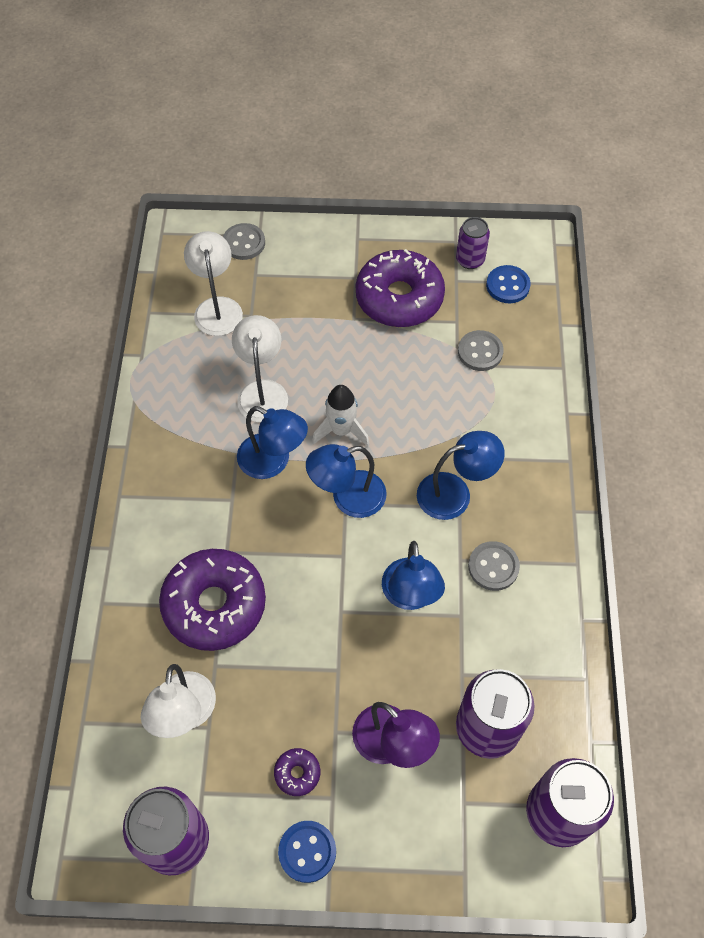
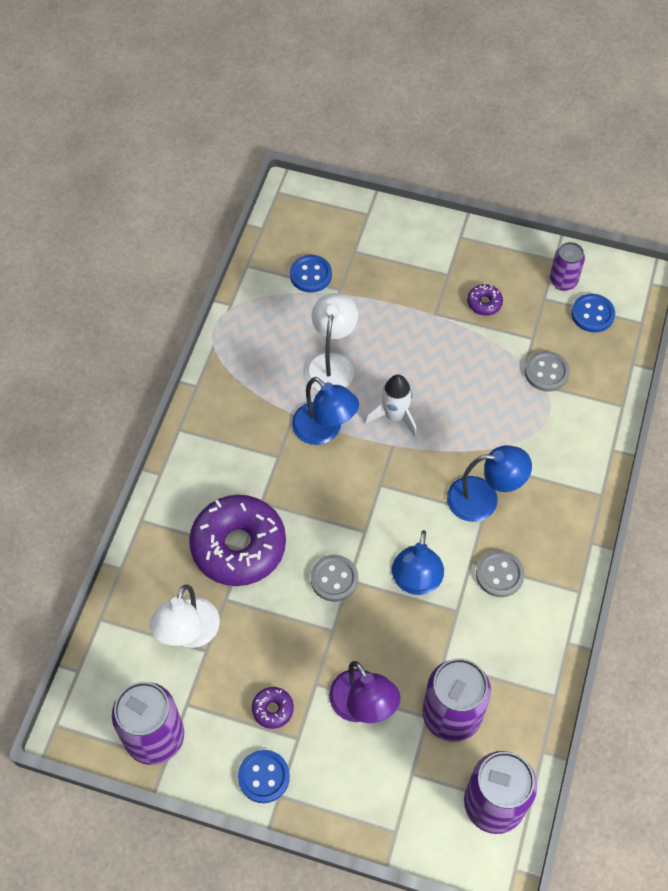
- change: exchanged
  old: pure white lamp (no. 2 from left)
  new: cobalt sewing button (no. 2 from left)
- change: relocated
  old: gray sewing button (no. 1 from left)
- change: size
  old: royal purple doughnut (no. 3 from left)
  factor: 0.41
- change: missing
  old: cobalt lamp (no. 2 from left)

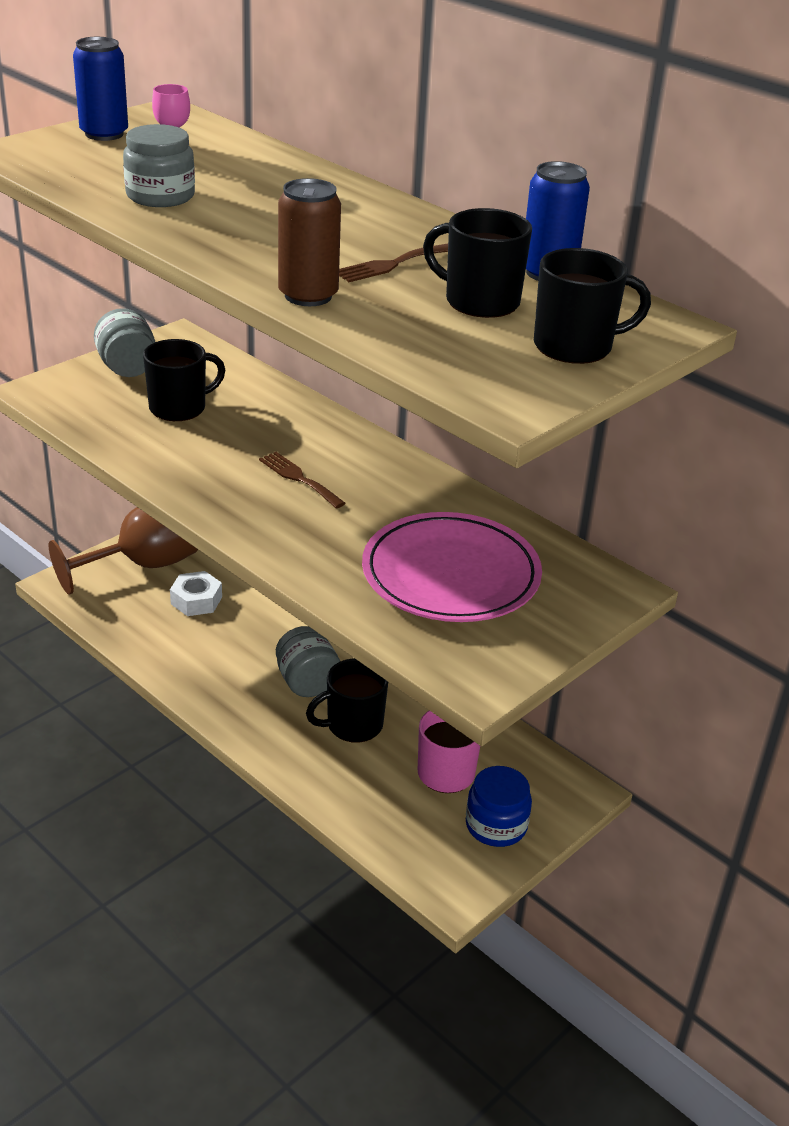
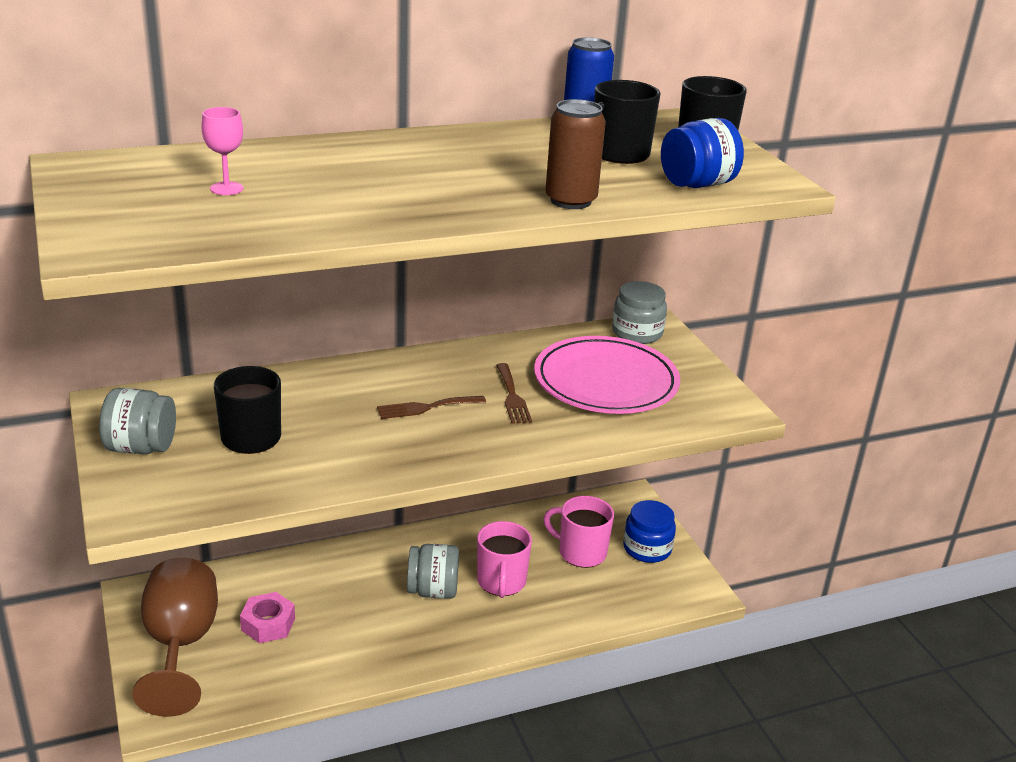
- change: colour
  old: pure white hex nut
  new: rose-pink hex nut
- change: colour
  old: ebony mug (no. 2 from left)
  new: rose-pink mug (no. 1 from left)
- change: relocated
  old: dark brown table fork (no. 2 from left)
- change: relocated
  old: gray jar (no. 2 from left in the first image)
  new: gray jar (no. 3 from left)
- change: appeared
  new: cobalt jar (no. 2 from left)
- change: missing
  old: cobalt tin (no. 1 from left)

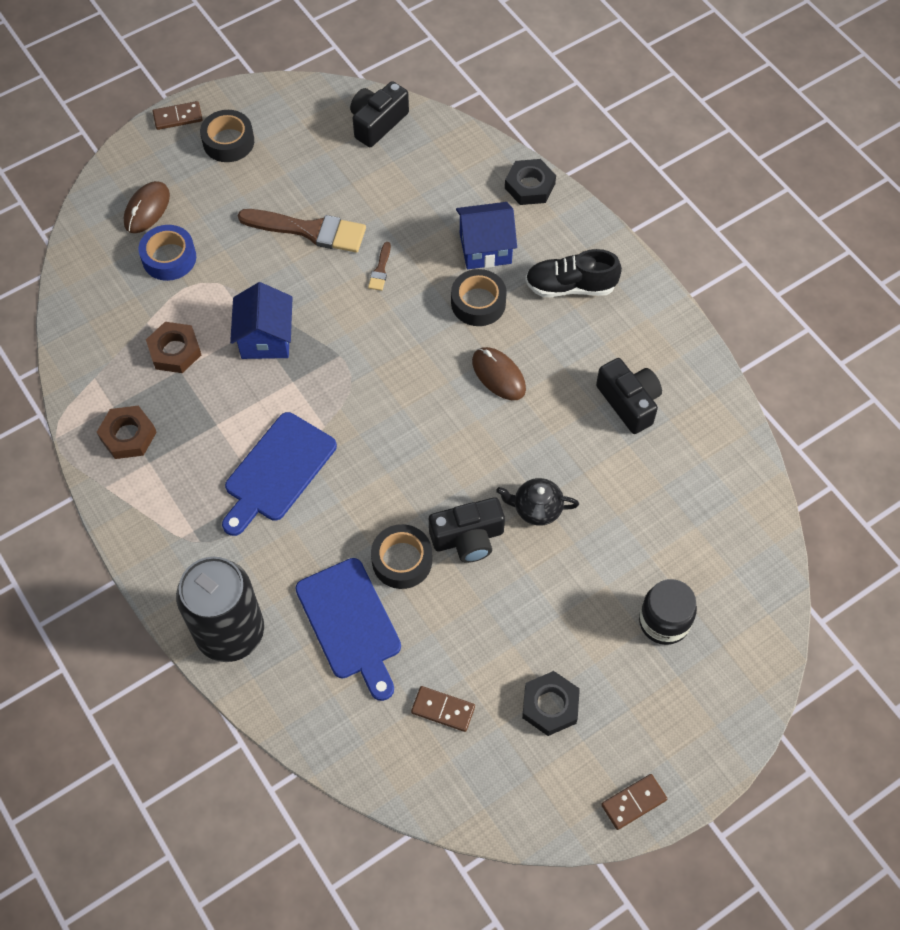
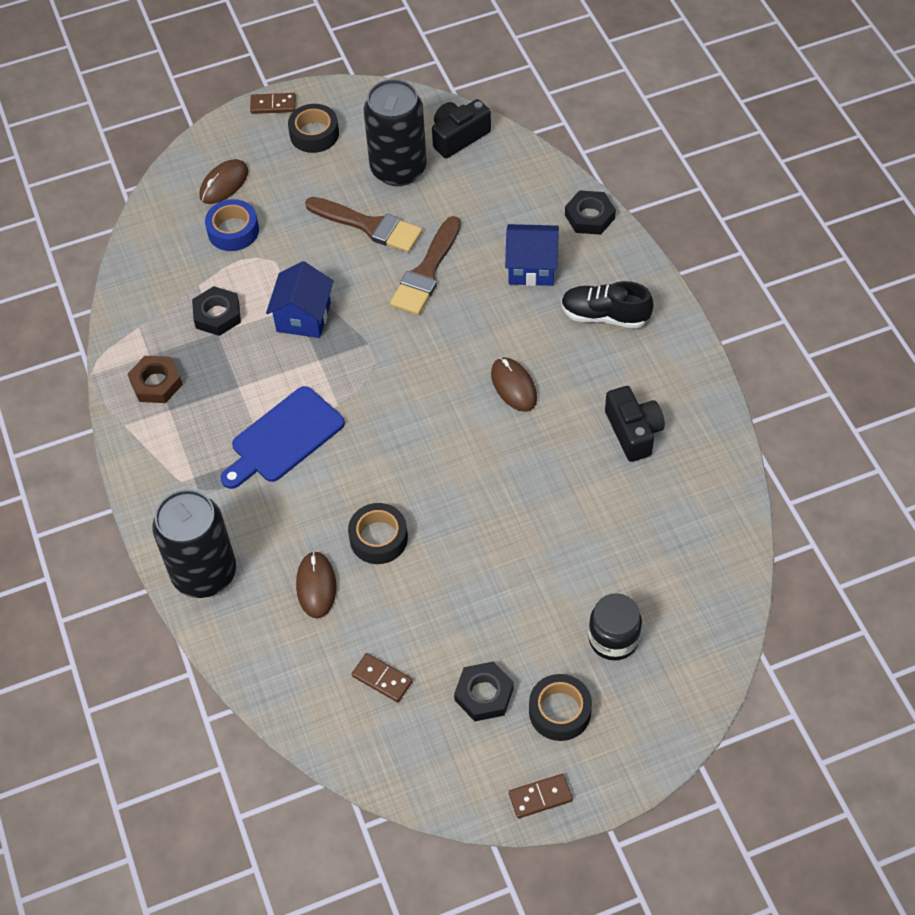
- change: colour
  old: dark brown hex nut (no. 2 from left)
  new: ebony hex nut (no. 1 from left)
- change: exchanged
  old: cobalt bread board (no. 2 from left)
  new: dark brown mouse (no. 2 from left)
- change: appeared
  new: ebony tin (no. 2 from left)
- change: size
  old: dark brown paint brush (no. 2 from left)
  factor: 2.25
- change: relocated
  old: ebony tape (no. 3 from left)
- change: missing
  old: ebony compact camera (no. 2 from left)
- change: missing
  old: ebony china teapot

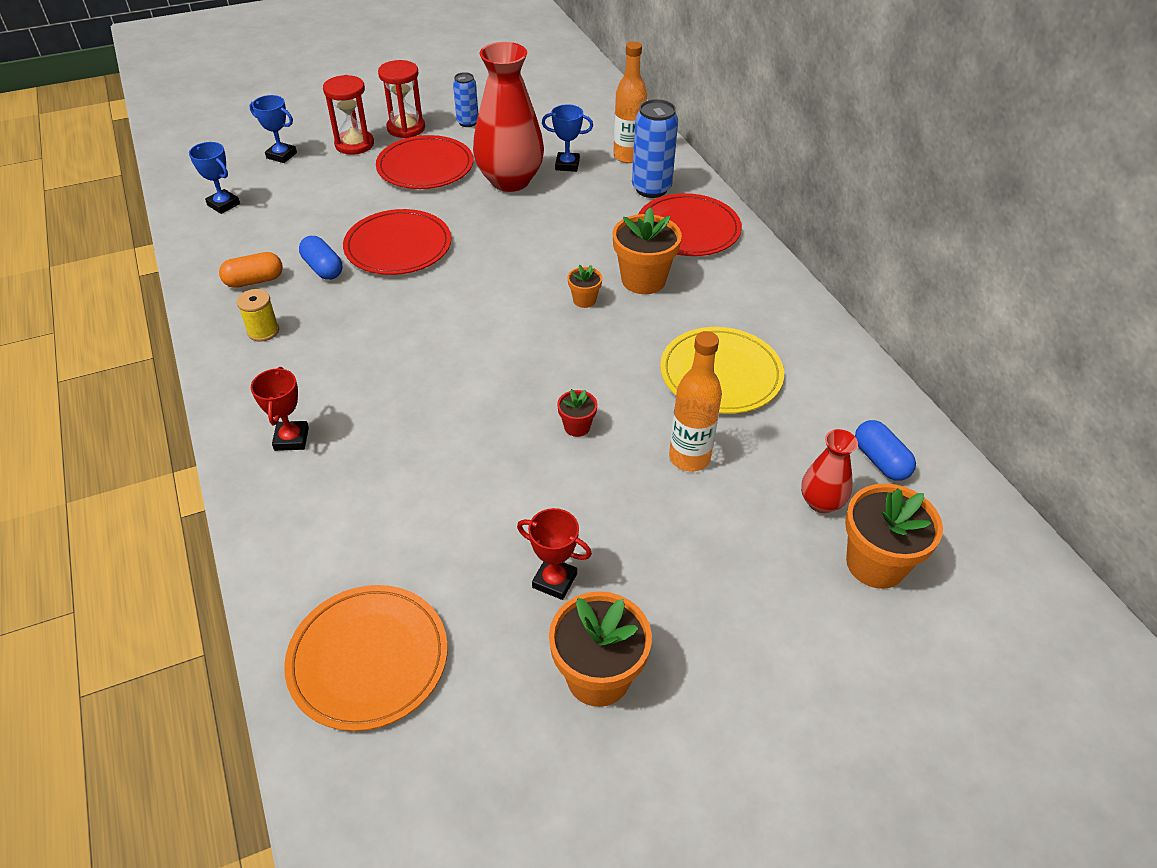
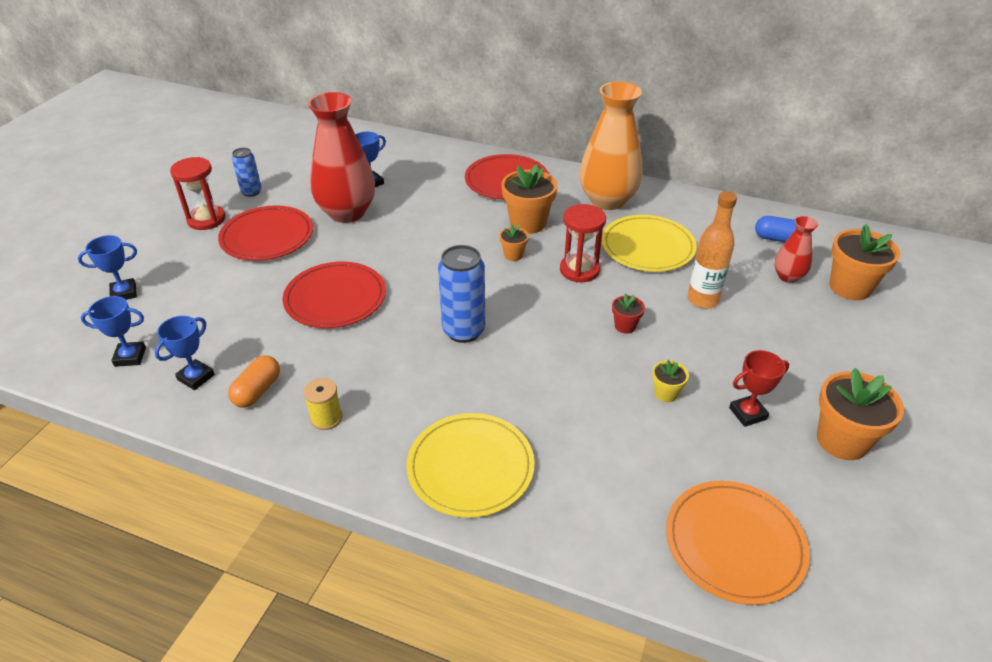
- change: appeared
  new: cobalt prize cup (no. 3 from left)
- change: exchanged
  old: crimson prize cup (no. 1 from left)
  new: golden dinner plate (no. 1 from left)
- change: relocated
  old: cobalt tin (no. 2 from left)
- change: relocated
  old: crimson sandglass (no. 1 from left in the first image)
  new: crimson sandglass (no. 2 from left)
- change: appeared
  new: bright orange tall vase
- change: appeared
  new: golden potted plant
- change: missing
  old: cobalt capsule (no. 1 from left)
- change: missing
  old: bright orange bottle (no. 1 from left)

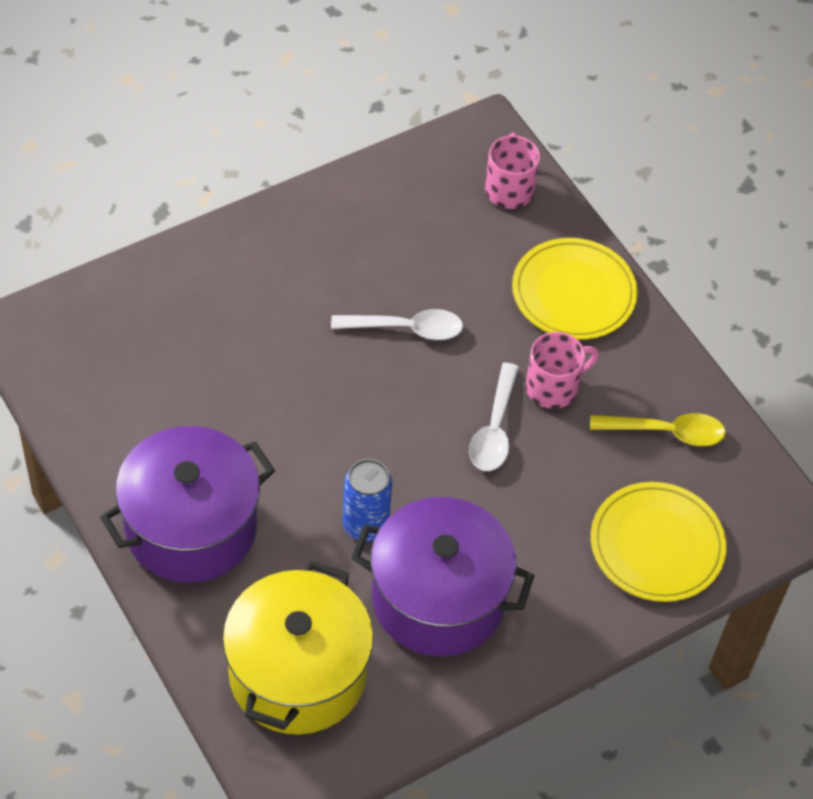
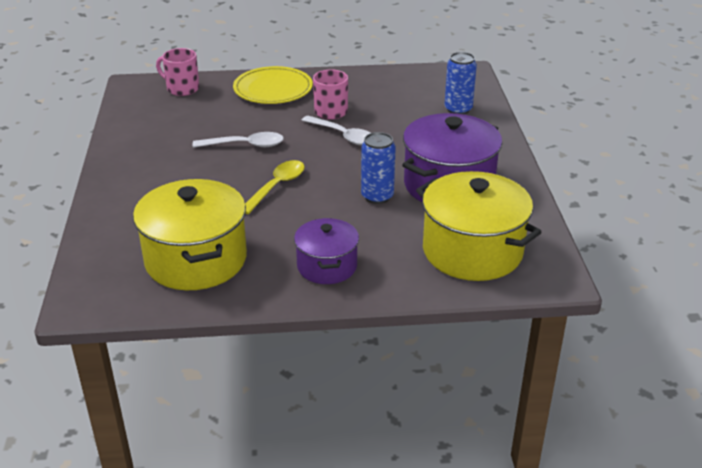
- change: appeared
  new: golden cooking pot (no. 1 from left)
- change: spun
  old: pure white teaspoon (no. 1 from left)
  degrees: 60
- change: relocated
  old: golden teaspoon
- change: size
  old: royal purple cooking pot (no. 1 from left)
  factor: 0.59
- change: exchanged
  old: golden dinner plate (no. 2 from left)
  new: cobalt tin (no. 2 from left)

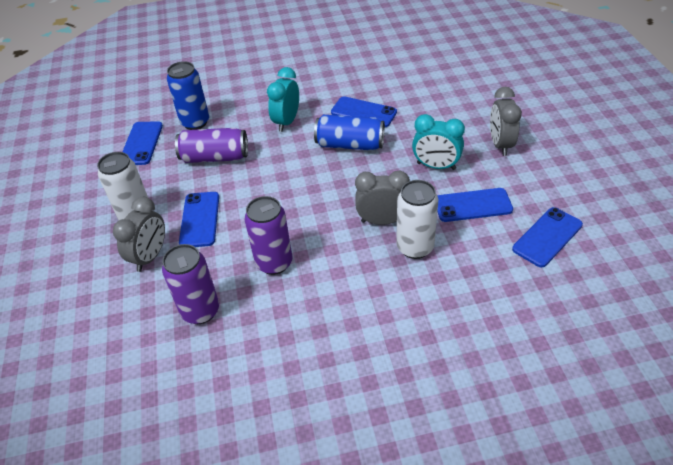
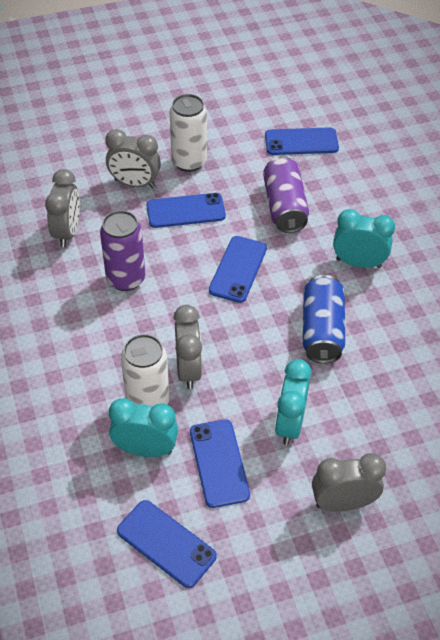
- change: exchanged
  old: royal purple tin (no. 1 from left)
  new: gray alarm clock (no. 1 from left)
- change: appeared
  new: teal alarm clock (no. 1 from left)
- change: relocated
  old: cobalt phone (no. 3 from left in the first image)
  new: cobalt phone (no. 4 from left)
- change: missing
  old: cobalt tin (no. 1 from left)

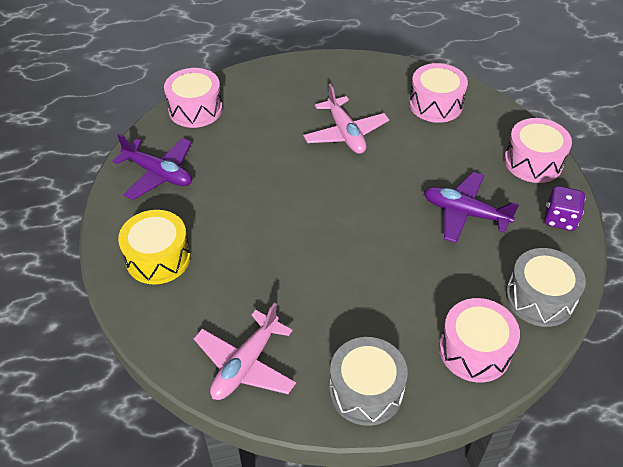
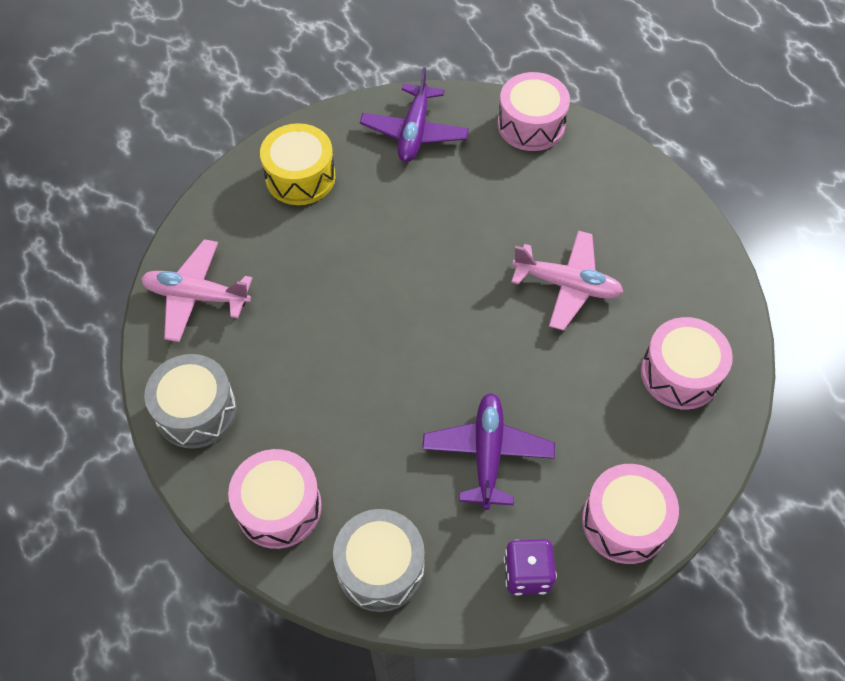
- change: spun
  old: rose-pink aeroplane (no. 2 from left)
  degrees: -120

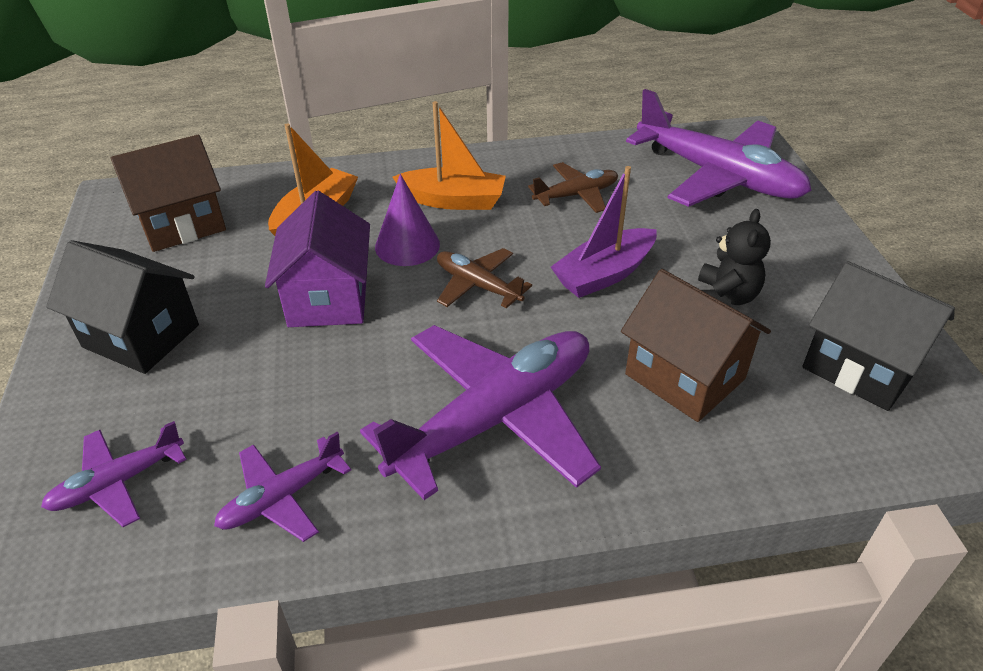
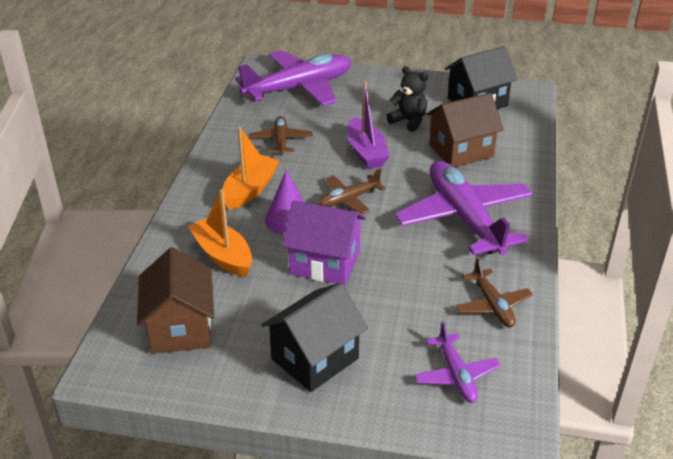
- change: colour
  old: royal purple aeroplane (no. 2 from left)
  new: dark brown aeroplane (no. 3 from left)

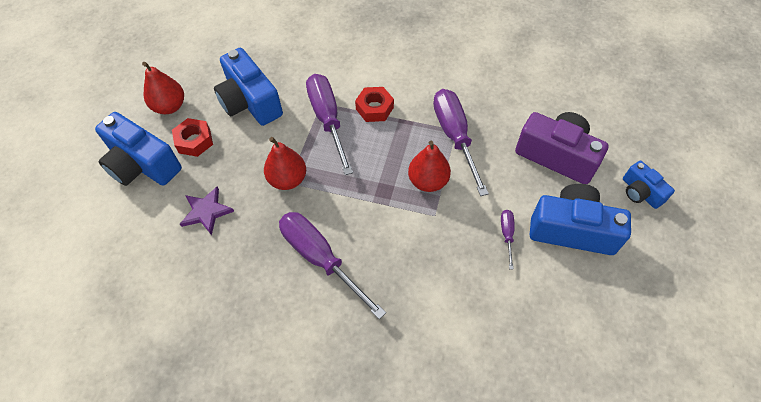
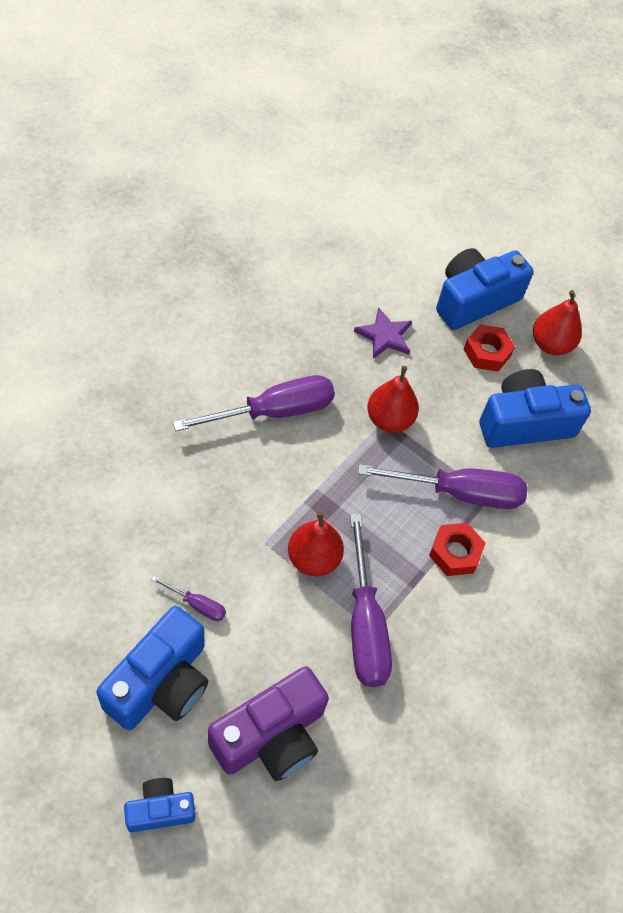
- change: spun
  old: royal purple flat screwdriver (no. 3 from left)
  degrees: 75

